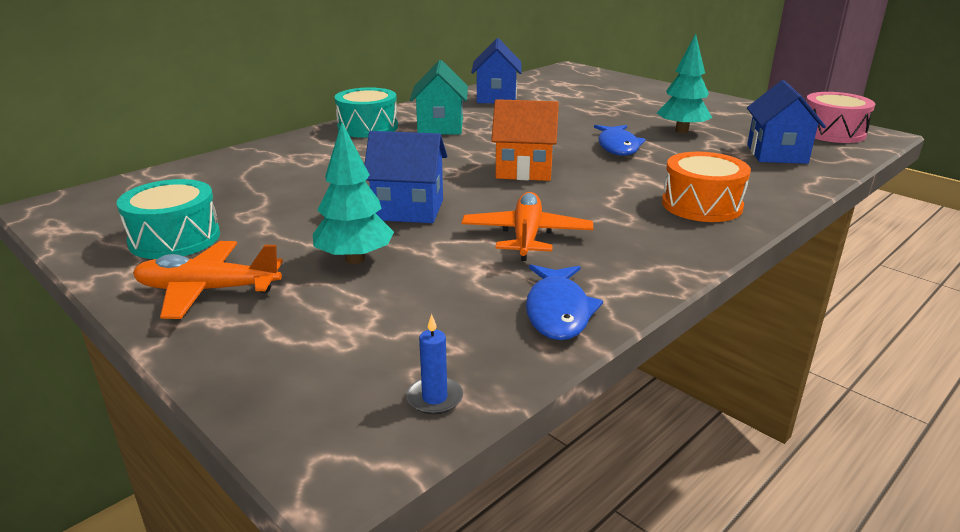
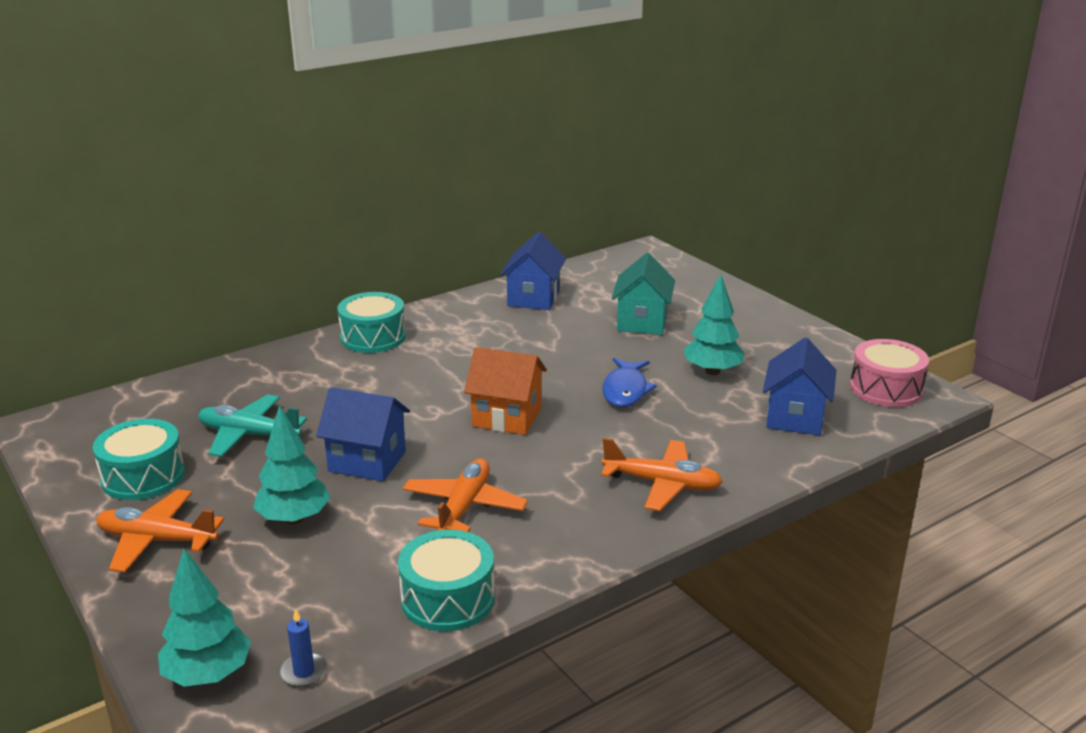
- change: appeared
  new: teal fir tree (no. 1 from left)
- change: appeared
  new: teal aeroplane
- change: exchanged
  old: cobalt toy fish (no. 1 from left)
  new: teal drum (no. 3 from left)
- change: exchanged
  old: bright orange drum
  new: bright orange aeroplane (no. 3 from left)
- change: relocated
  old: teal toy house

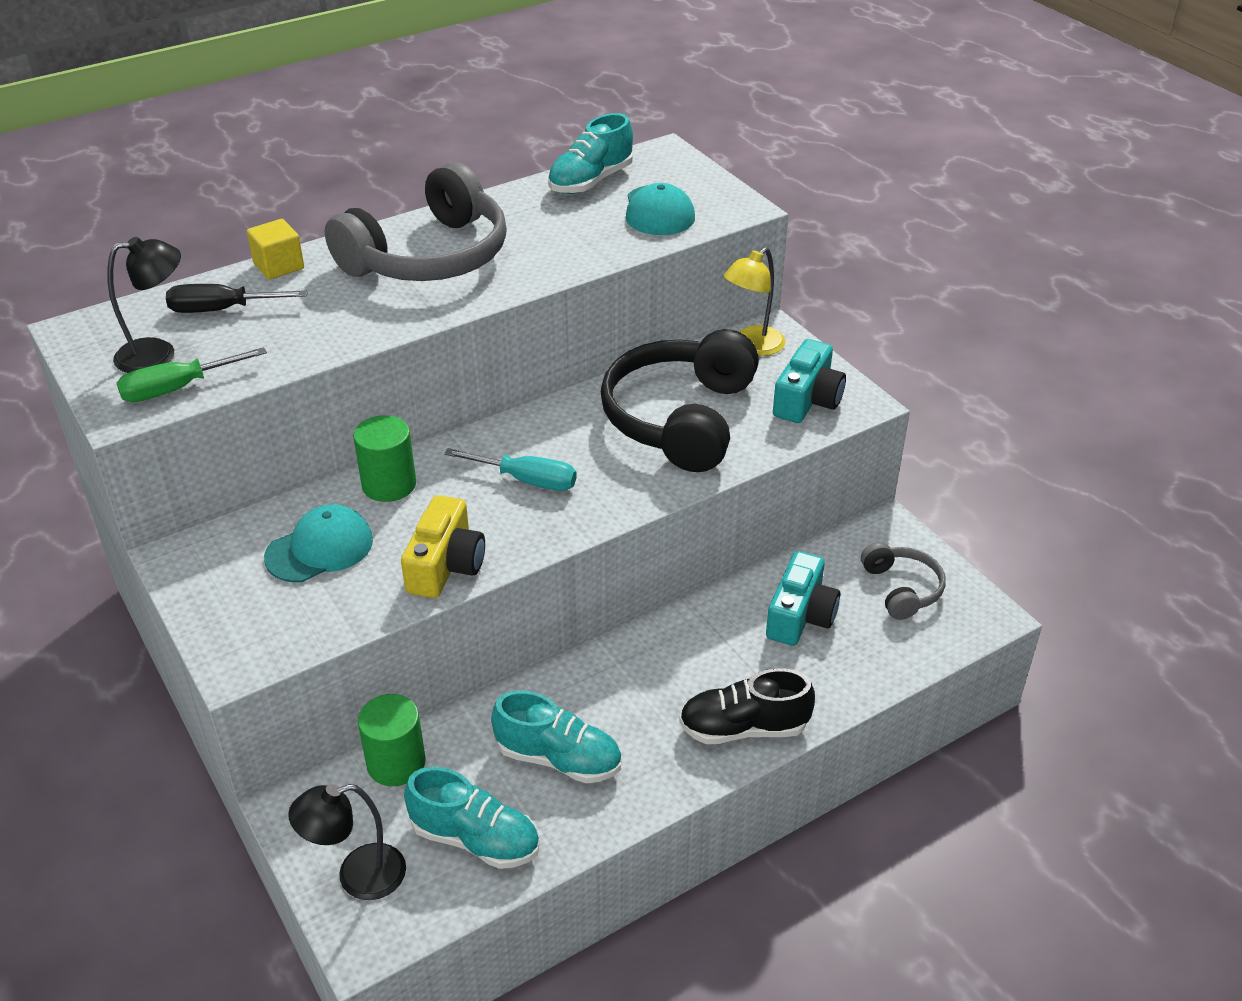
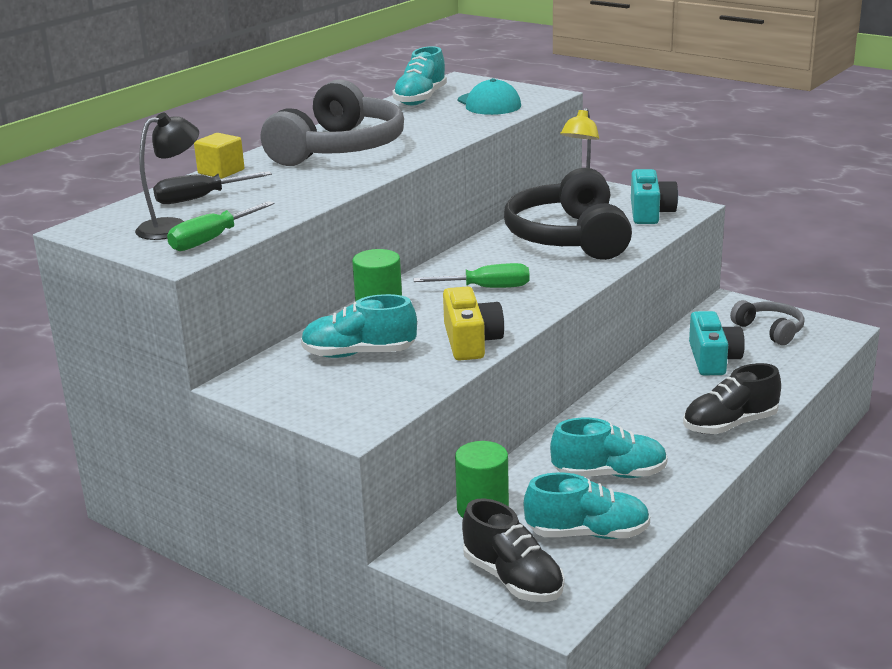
- change: exchanged
  old: teal baseball cap (no. 1 from left)
  new: teal sneaker (no. 1 from left)
- change: colour
  old: teal flat screwdriver
  new: leaf-green flat screwdriver (no. 2 from left)
- change: exchanged
  old: ebony lamp (no. 2 from left)
  new: ebony sneaker (no. 1 from left)

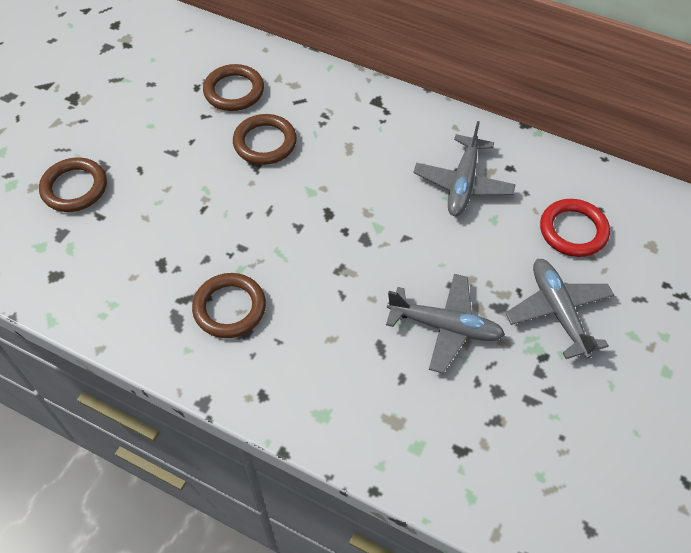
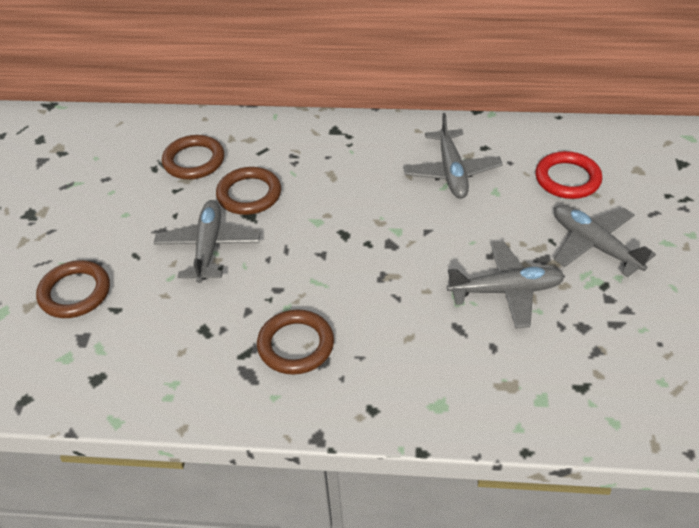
- change: appeared
  new: gray aeroplane (no. 1 from left)

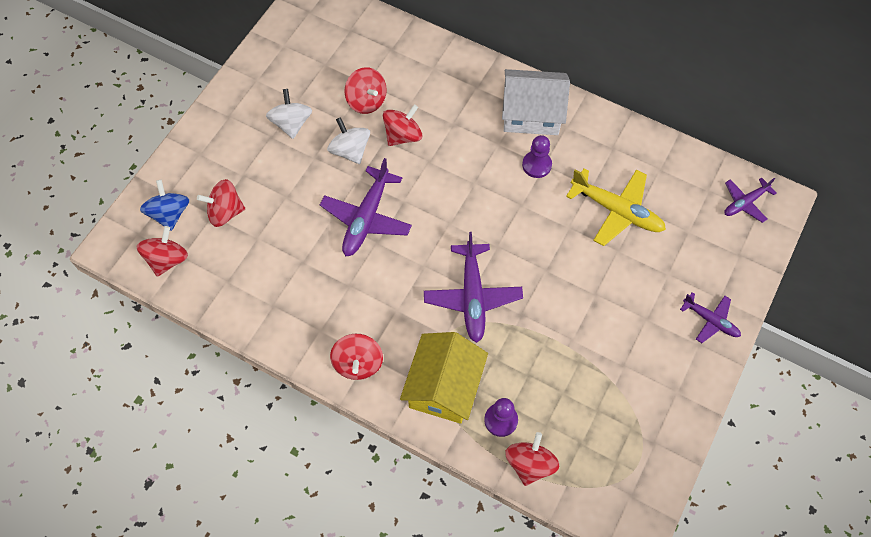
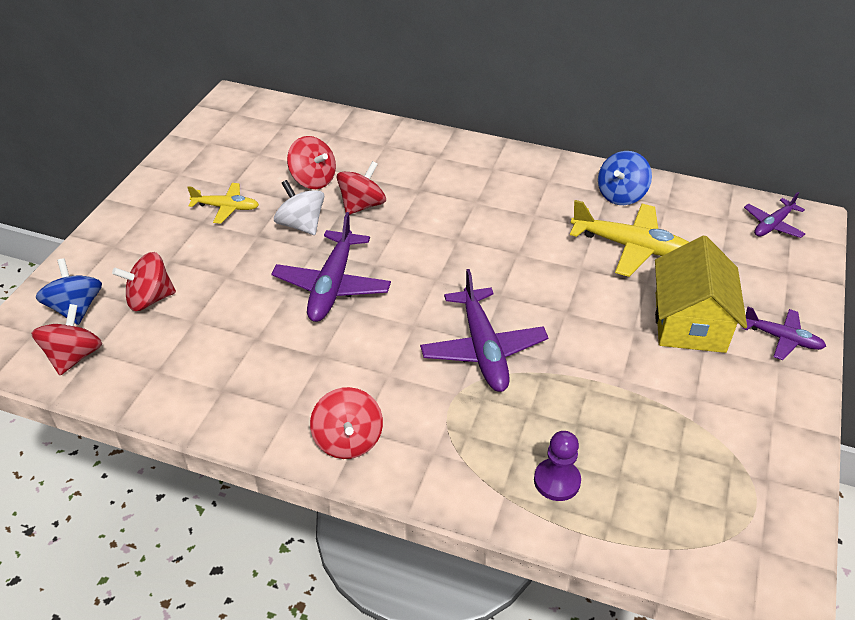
- change: exchanged
  old: pure white whirligig (no. 1 from left)
  new: golden aeroplane (no. 1 from left)
- change: appeared
  new: cobalt whirligig (no. 2 from left)
- change: relocated
  old: golden toy house
- change: missing
  old: pure white toy house
- change: missing
  old: crimson whirligig (no. 6 from left)
- change: missing
  old: royal purple chess pawn (no. 2 from left)

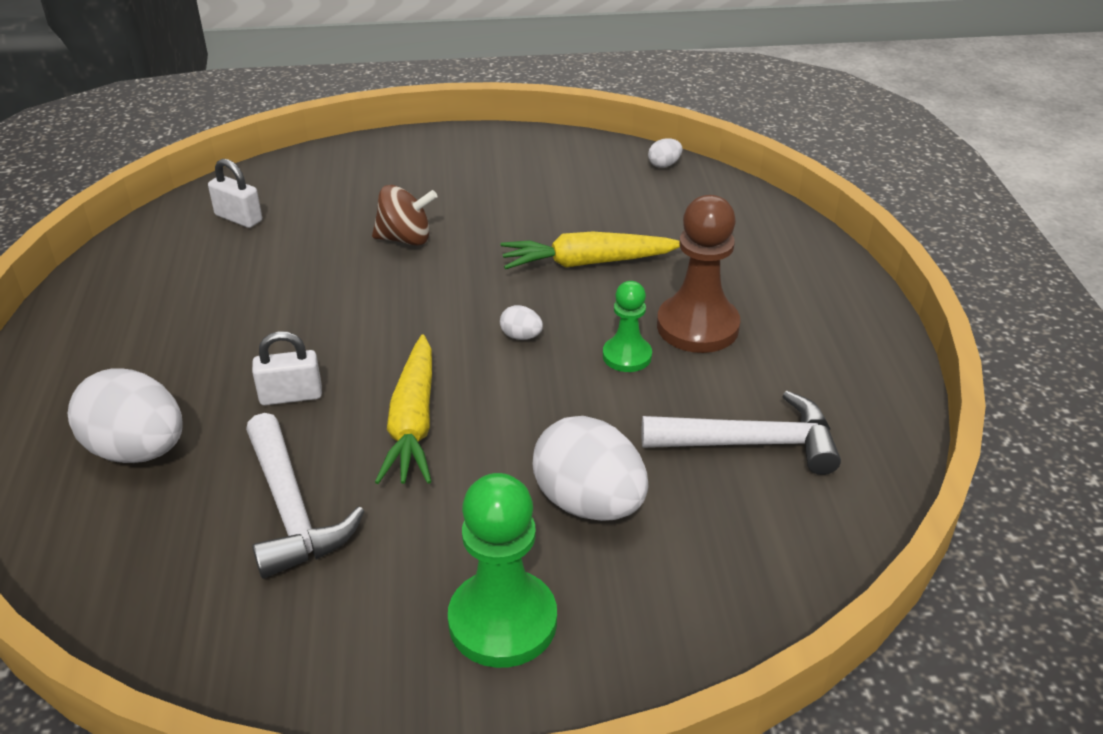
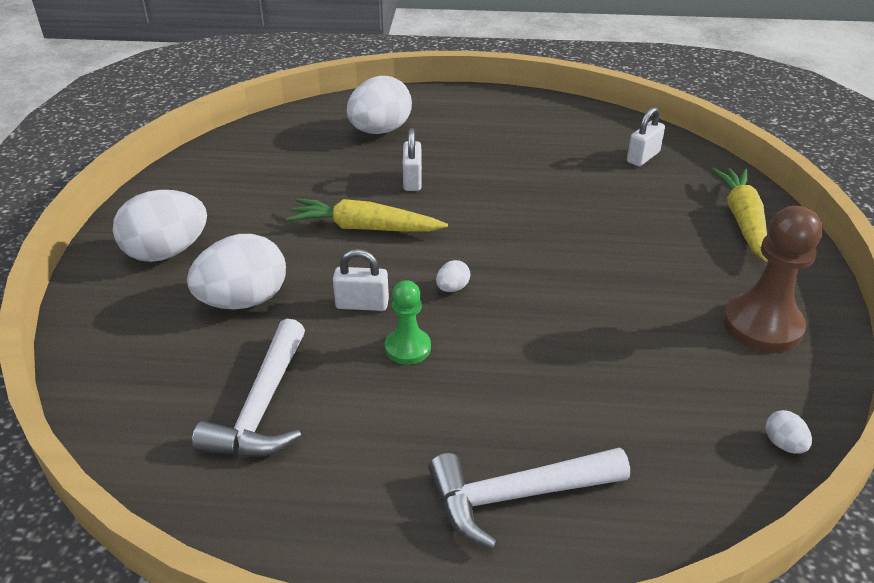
- change: exchanged
  old: leaf-green chess pawn (no. 1 from left)
  new: pure white toy egg (no. 1 from left)
- change: appeared
  new: pure white lock (no. 1 from left)
- change: relocated
  old: pure white hammer (no. 1 from left in the first image)
  new: pure white hammer (no. 2 from left)
- change: relocated
  old: golden carrot (no. 2 from left)
- change: relocated
  old: dark brown chess pawn
- change: missing
  old: dark brown whirligig

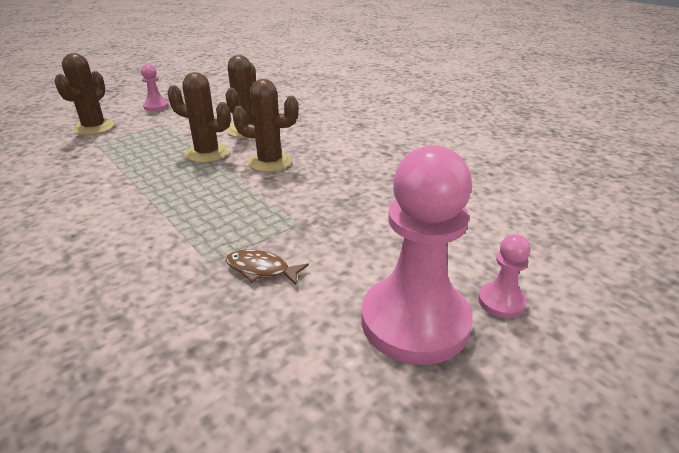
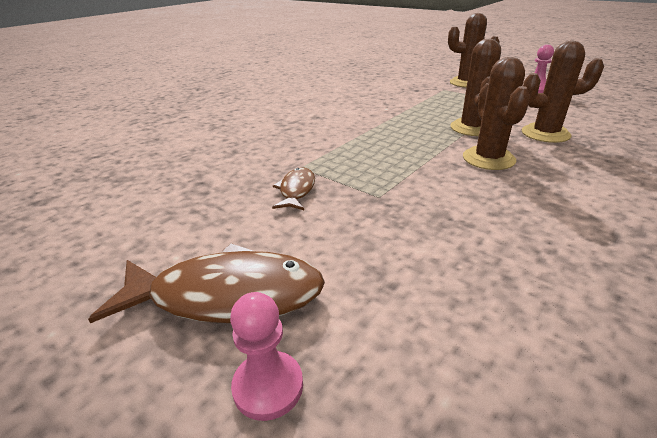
- change: exchanged
  old: rose-pink chess pawn (no. 2 from left)
  new: dark brown toy fish (no. 1 from left)

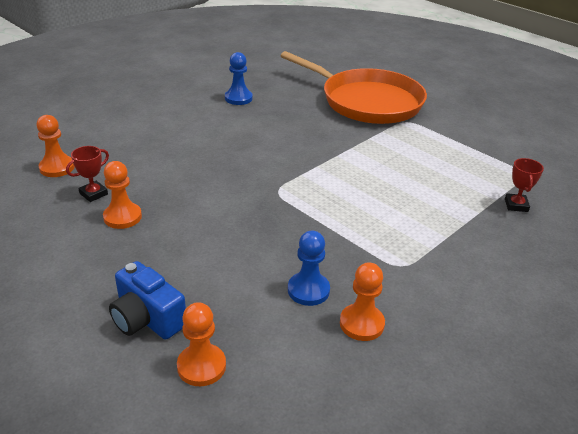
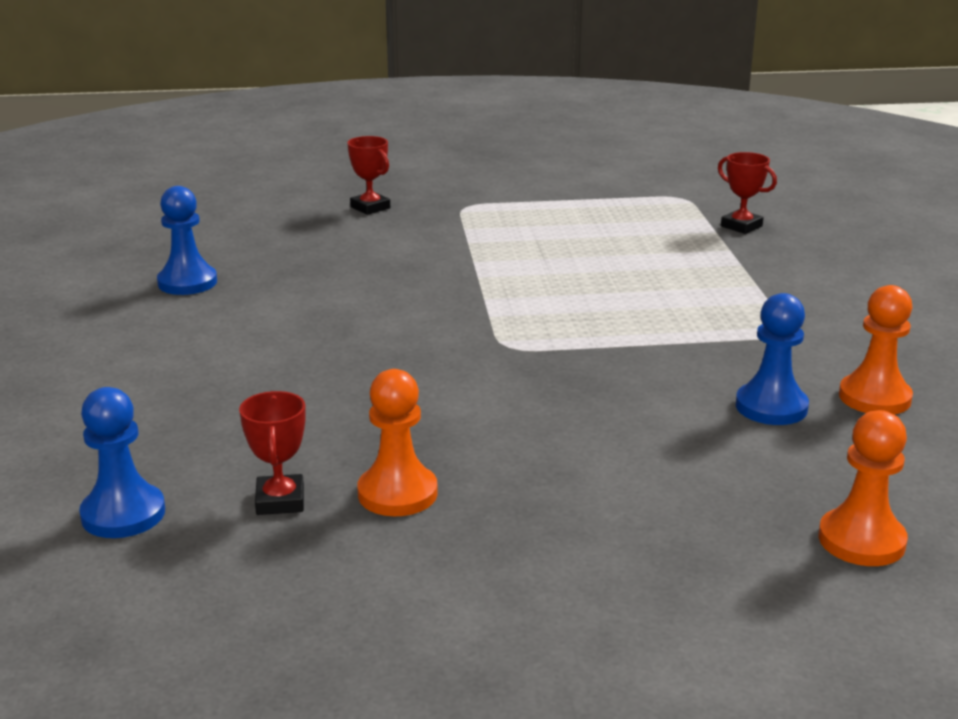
- change: colour
  old: bright orange chess pawn (no. 1 from left)
  new: cobalt chess pawn (no. 1 from left)
- change: exchanged
  old: bright orange frying pan
  new: crimson prize cup (no. 2 from left)
- change: missing
  old: cobalt compact camera

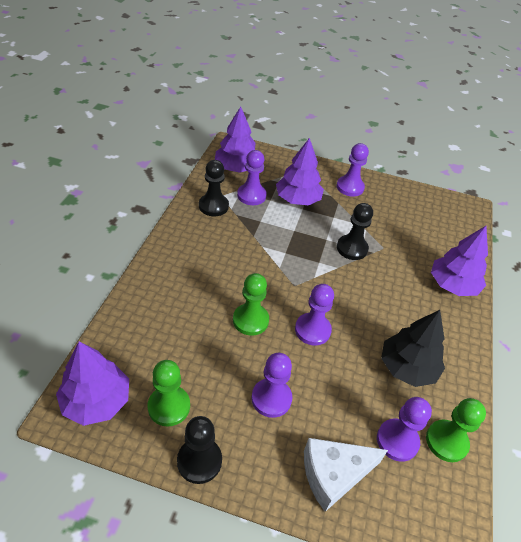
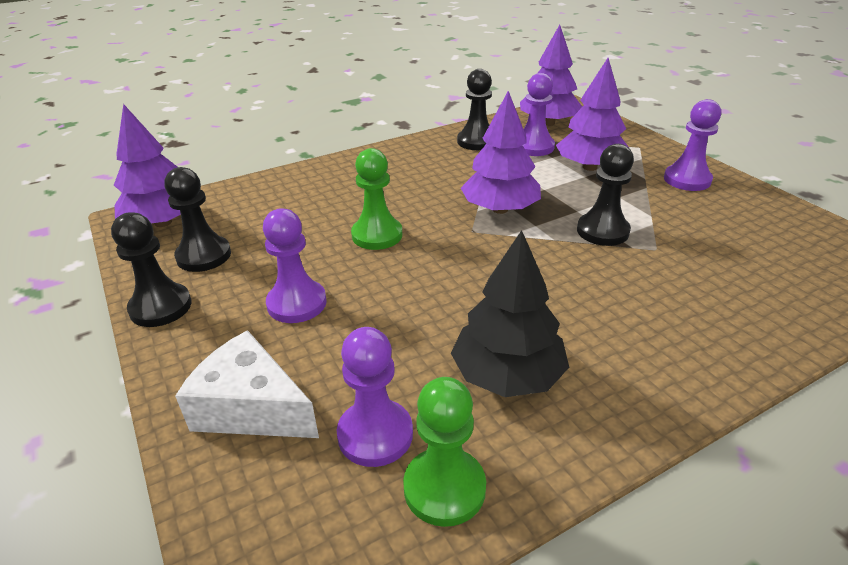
- change: colour
  old: leaf-green chess pawn (no. 1 from left)
  new: ebony chess pawn (no. 2 from left)
- change: relocated
  old: royal purple fir tree (no. 4 from left in the first image)
  new: royal purple fir tree (no. 2 from left)
- change: missing
  old: royal purple chess pawn (no. 3 from left)

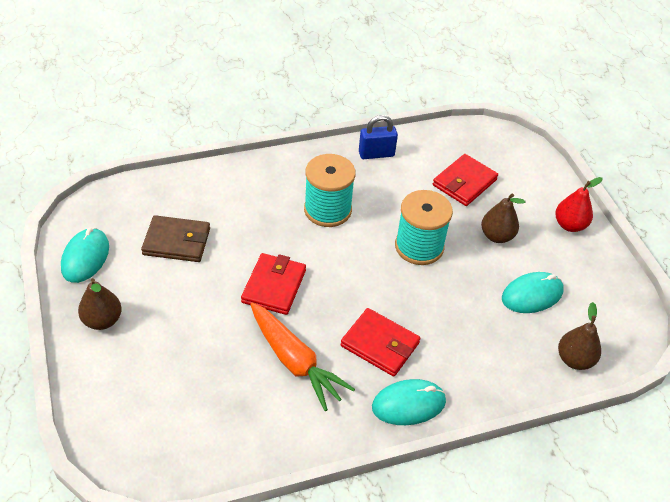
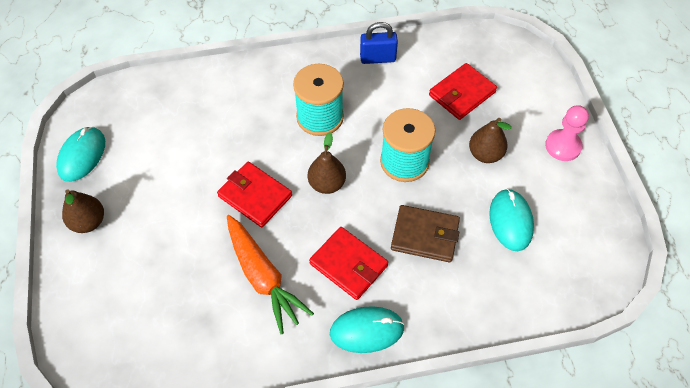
- change: spun
  old: crimson card wallet (no. 1 from left)
  degrees: -75
- change: relocated
  old: dark brown pear fruit (no. 3 from left in the first image)
  new: dark brown pear fruit (no. 2 from left)
- change: relocated
  old: dark brown card wallet
- change: spun
  old: teal mouse (no. 3 from left)
  degrees: -75
- change: exchanged
  old: crimson pear fruit
  new: rose-pink chess pawn

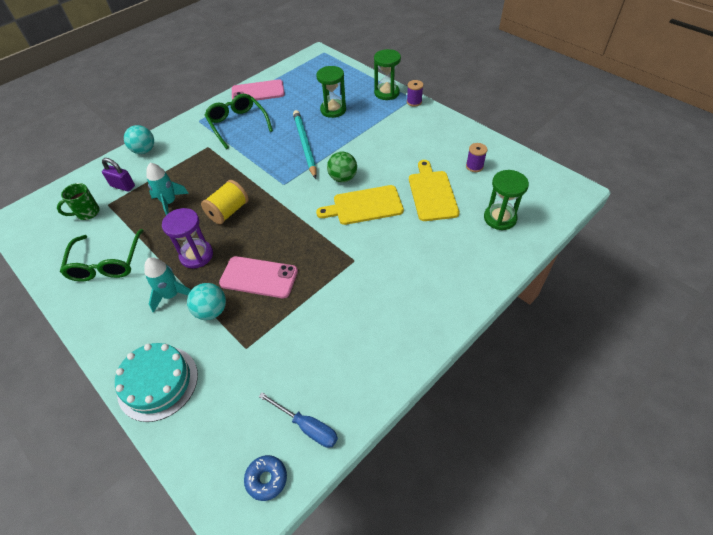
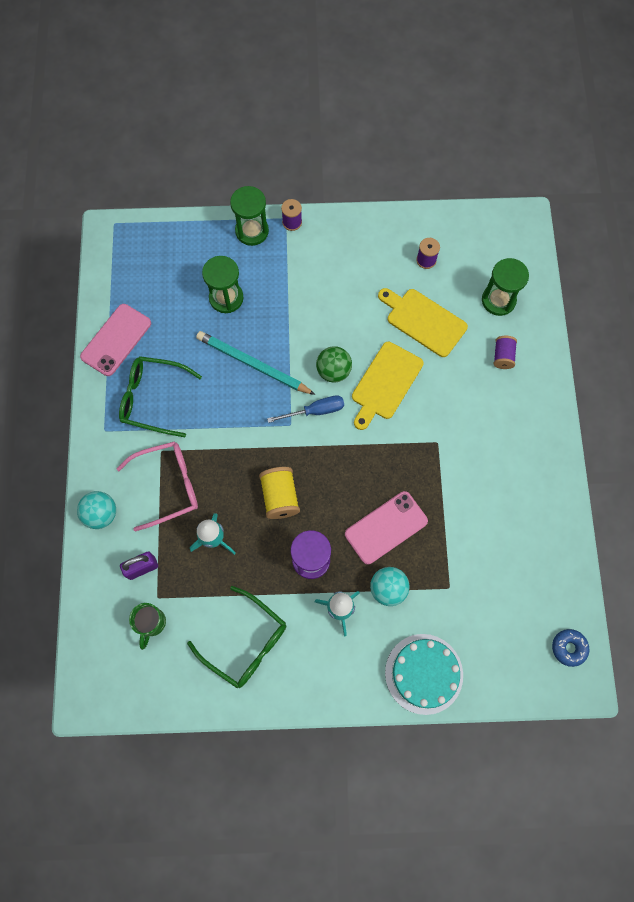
- change: appeared
  new: rose-pink spectacles
- change: relocated
  old: cobalt flat screwdriver
- change: appeared
  new: royal purple bobbin (no. 3 from left)

